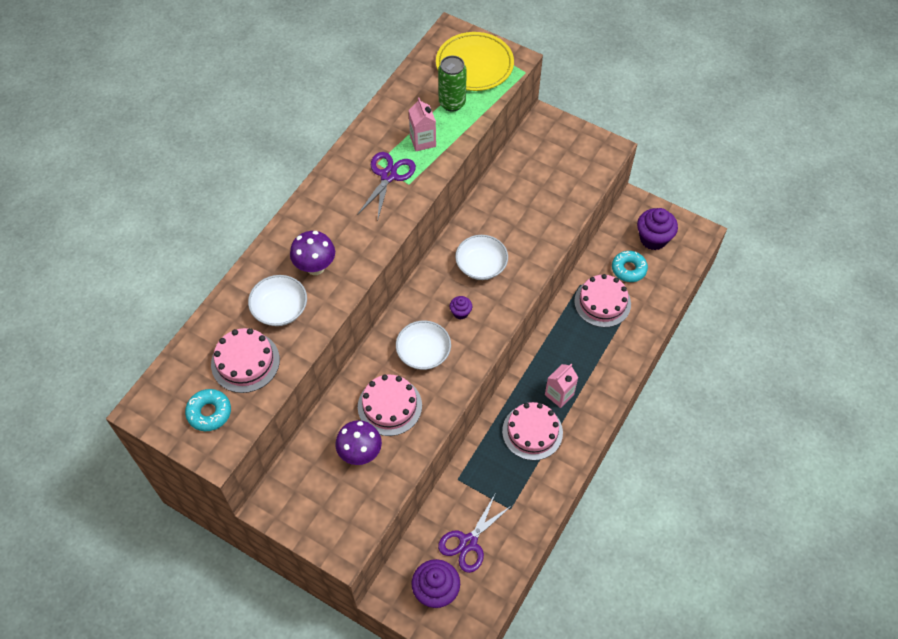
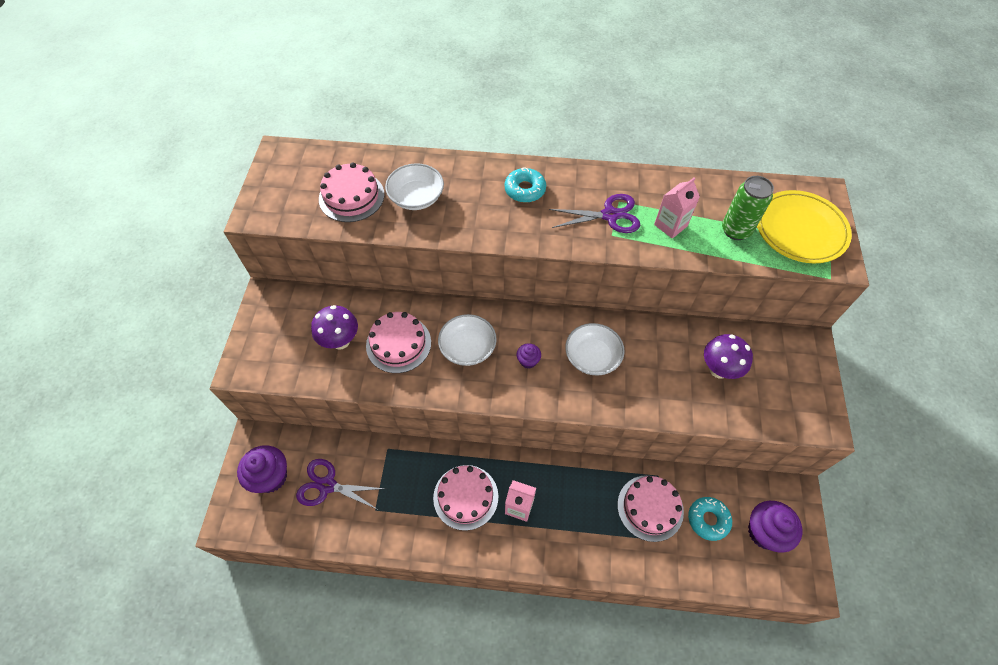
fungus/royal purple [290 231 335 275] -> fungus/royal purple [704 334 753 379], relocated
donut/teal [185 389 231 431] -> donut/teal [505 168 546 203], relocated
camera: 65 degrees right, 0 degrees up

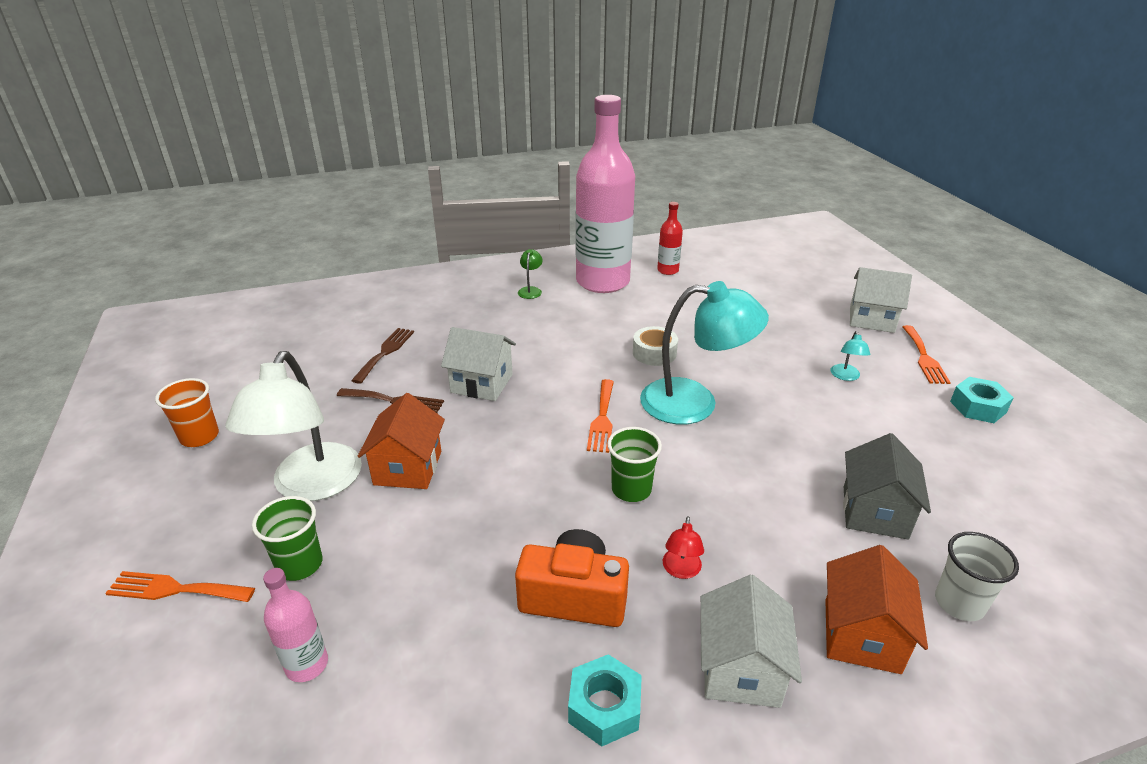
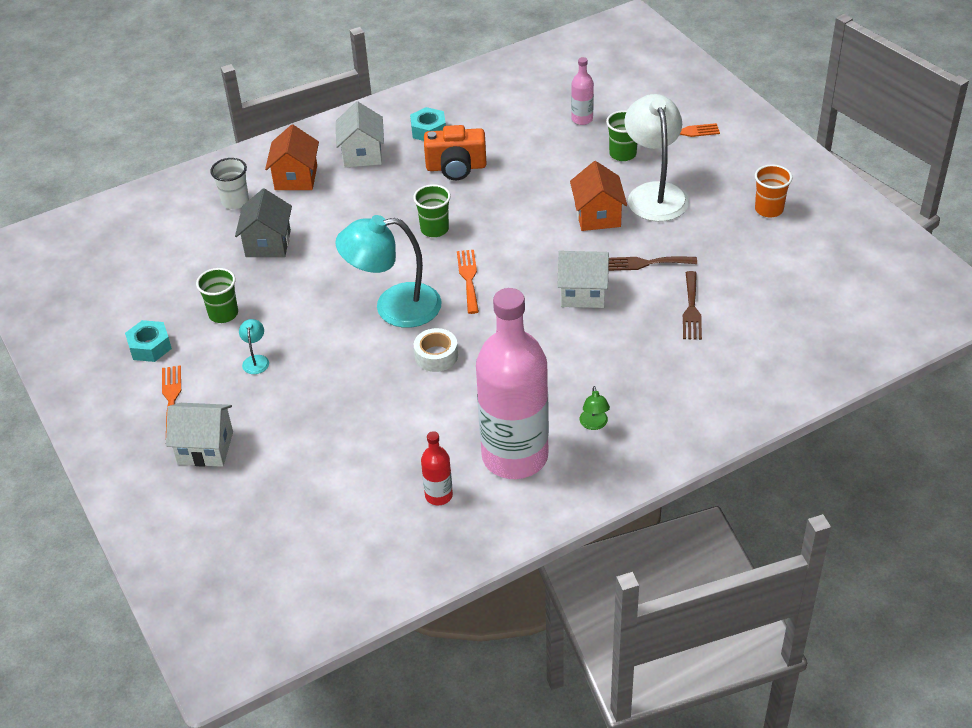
reading lamp/red [663 516 704 579] -> none
none -> cup/leaf-green [196 268 238 323]
camera: 170 degrees right, 10 degrees up

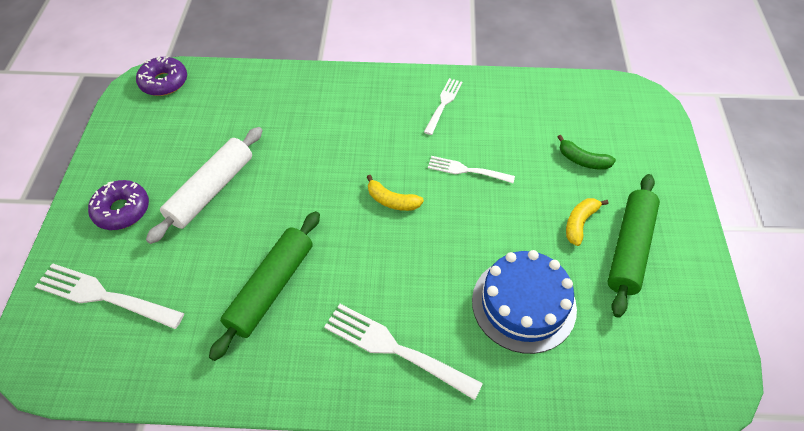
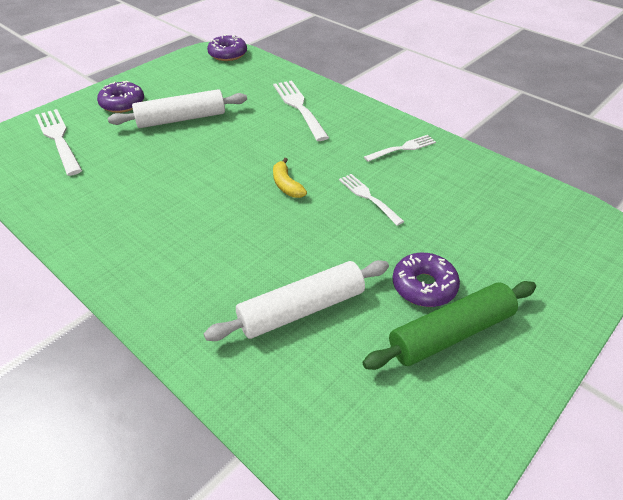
banana/leaf-green [558 135 616 170] -> none
banana/golden [566 198 609 246] -> donut/royal purple [392 253 460 307]
dough roller/leaf-green [209 211 320 361] -> none
gateau/cobalt [472 250 577 354] -> dough roller/white [204 260 389 341]
dinner fork/white [324 304 483 400] -> dinner fork/white [273 80 329 141], relocated
camera: 40 degrees right, 10 degrees down

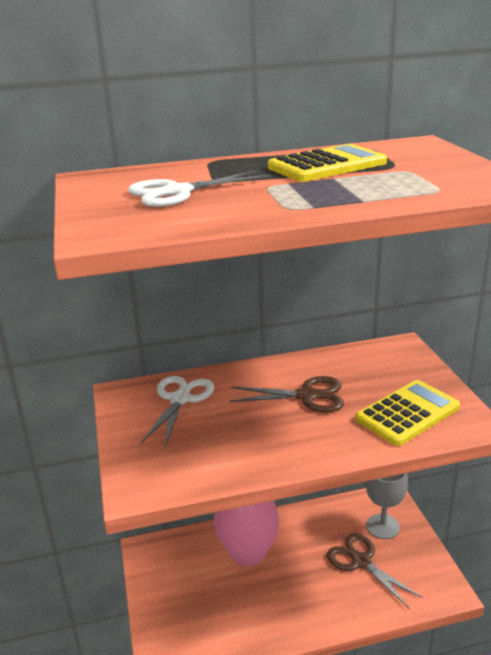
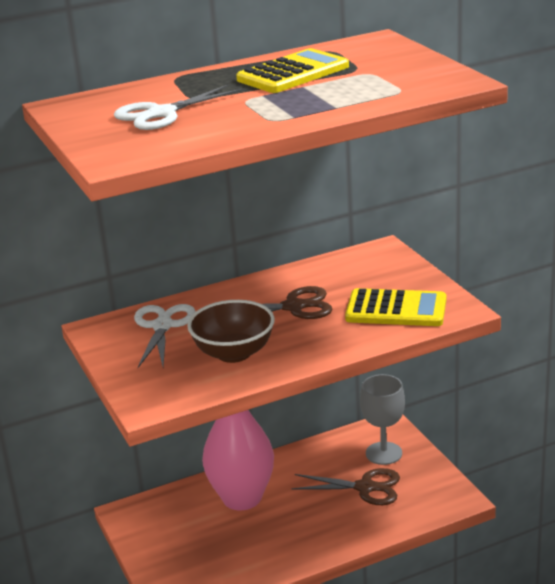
adding machine/golden [355 380 460 446] -> adding machine/golden [345 288 446 326], 60 degrees clockwise
pair of scissors/dark brown [327 533 423 608] -> pair of scissors/dark brown [291 468 400 505], 150 degrees clockwise
none -> bowl/dark brown [187 300 275 363]
camera: 10 degrees left, 0 degrees up

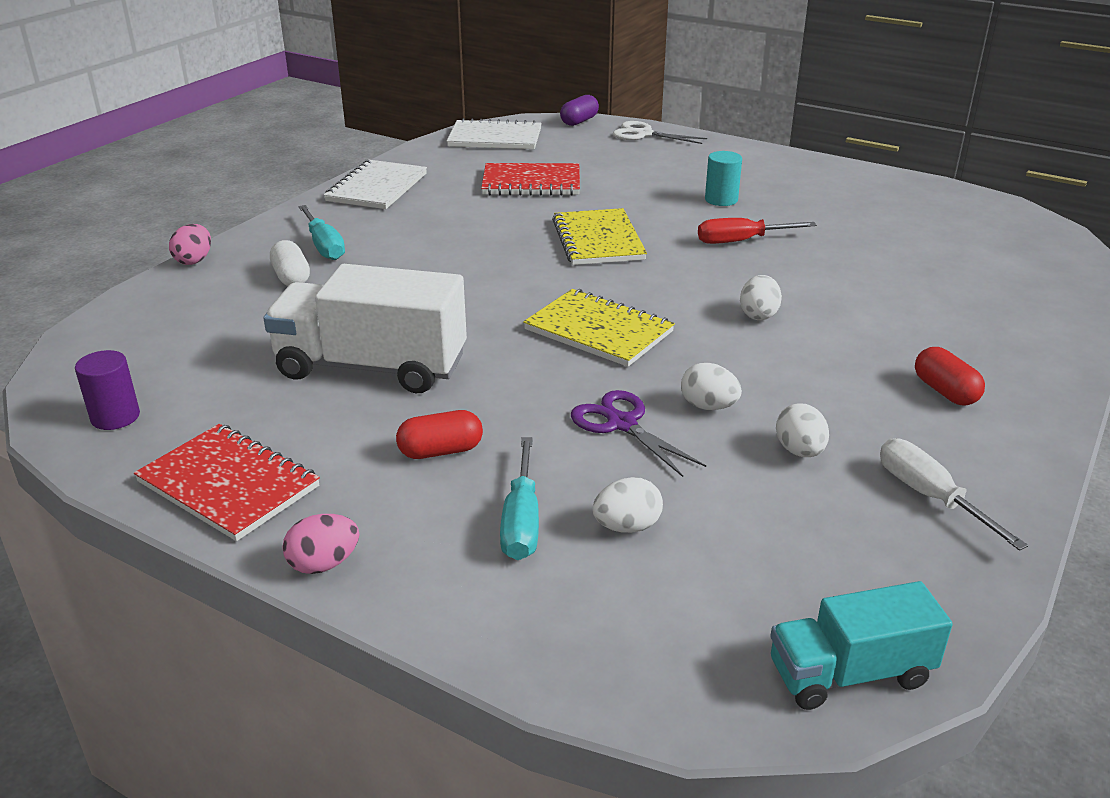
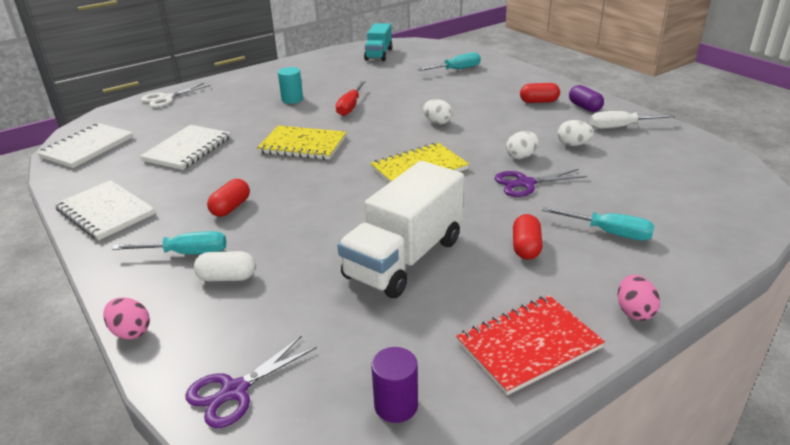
capsule/royal purple [560 95 599 126] -> capsule/royal purple [569 85 604 112], relocated
exercise book/red [481 163 580 196] -> exercise book/white [140 125 230 170]
egg/white [592 477 663 533] -> none
toy truck/teal [770 581 953 710] -> toy truck/teal [364 23 392 61], relocated
none -> hand screwdriver/teal [417 52 481 71]
none -> capsule/red [207 179 250 217]
none -> pair of scissors/royal purple [185 336 316 428]
camera: 65 degrees left, 0 degrees up

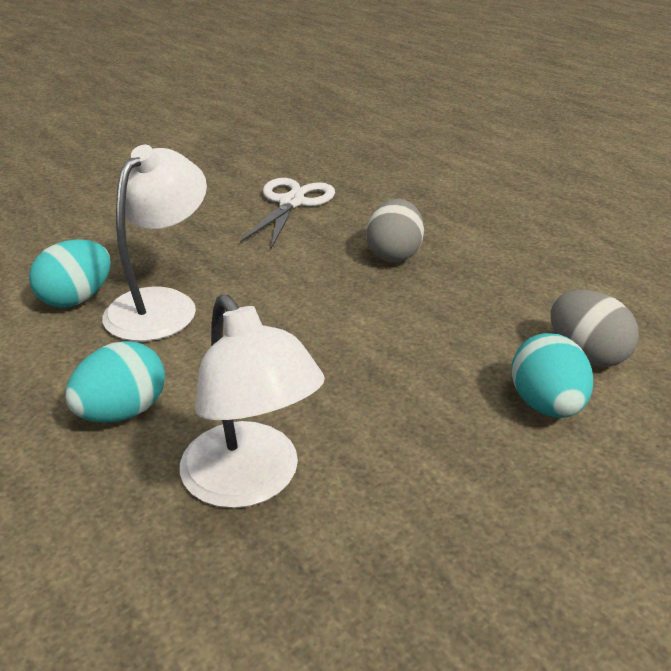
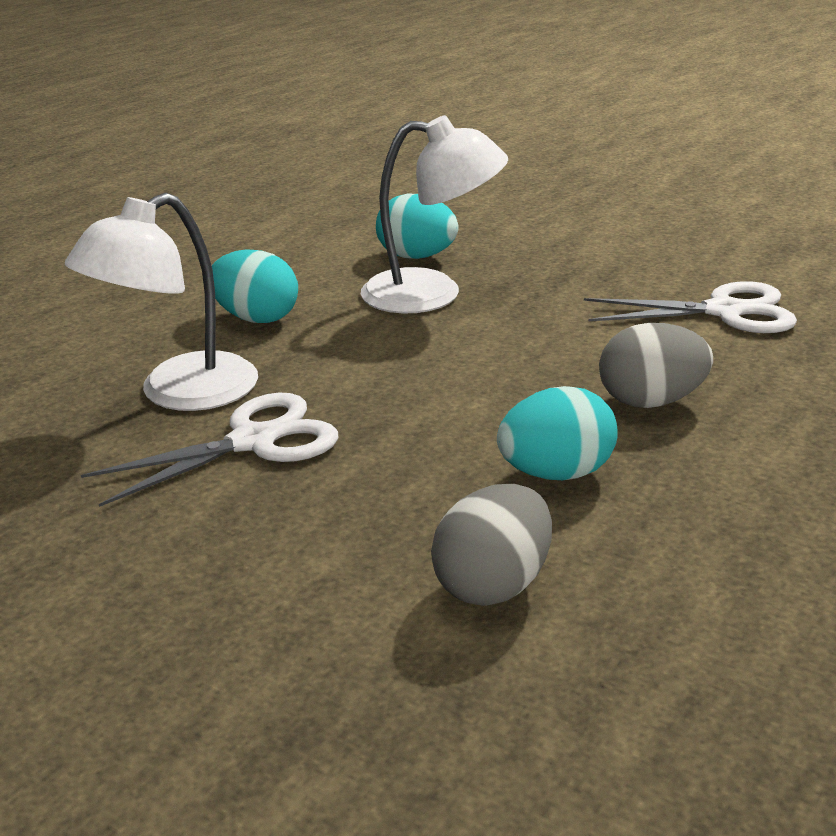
egg/teal [511 333 593 418] -> egg/teal [497 386 618 480], relocated
none -> pair of scissors/white [81 393 338 507]
camera: 75 degrees right, 5 degrees down

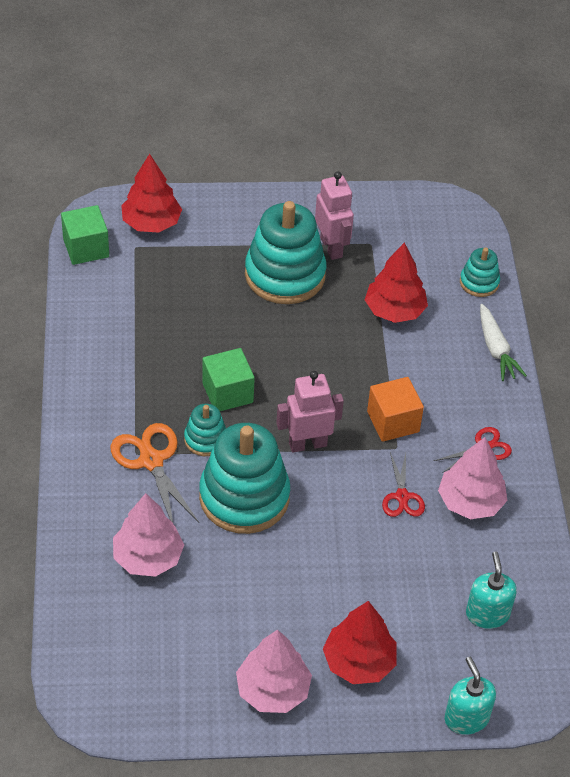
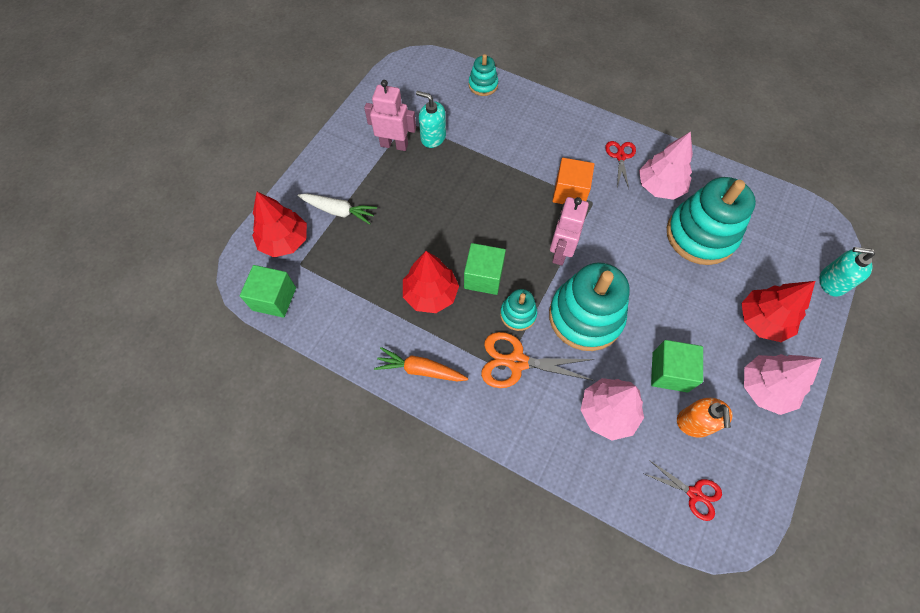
stacking rings/teal [245 201 326 304] -> stacking rings/teal [667 177 756 265], relocated
fir tree/red [365 243 428 323] -> fir tree/red [403 251 459 313], relocated
toy carrot/white [480 304 527 381] -> toy carrot/white [298 193 377 225], relocated
pair of scissors/red [382 452 425 517] -> pair of scissors/red [645 460 722 521], relocated
pump bottle/teal [466 551 517 629] -> pump bottle/teal [416 91 446 148], relocated
none -> block/leaf-green [651 340 703 393]
none -> toy carrot/bright orange [374 347 468 382]
none -> pump bottle/bright orange [677 398 733 438]
camera: 55 degrees left, 15 degrees up

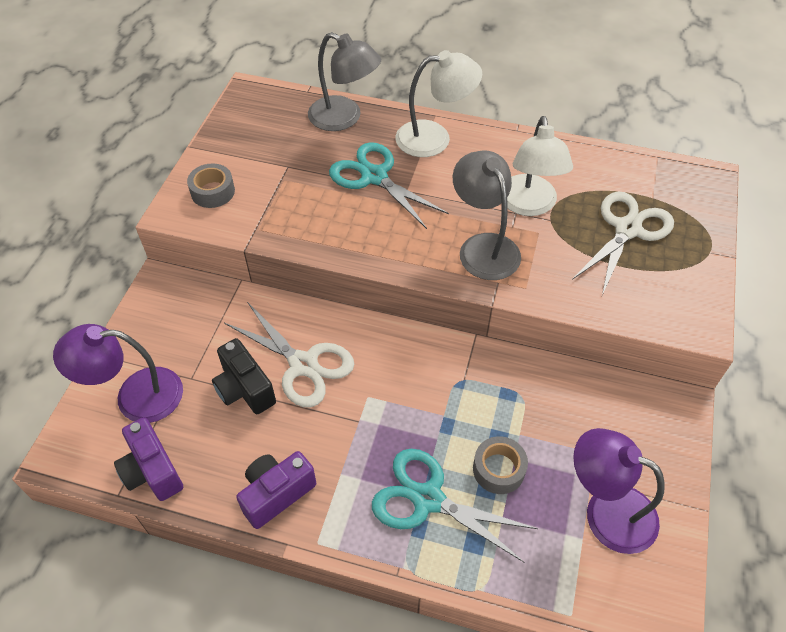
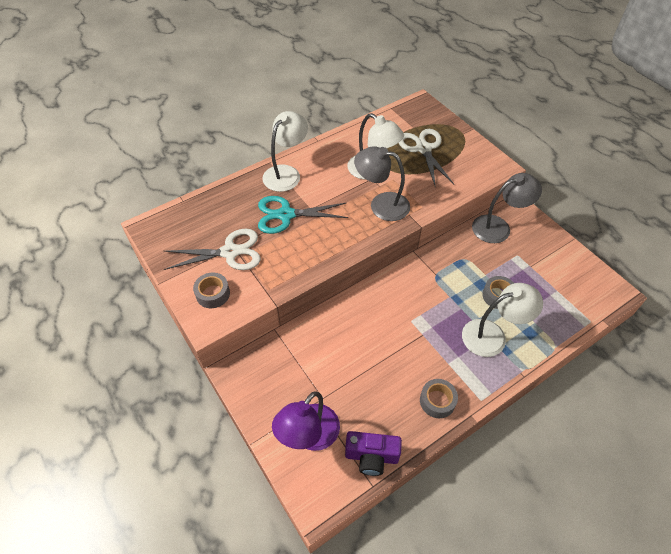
reading lamp/ash-grey [308 32 381 131] -> reading lamp/ash-grey [472 173 542 243], relocated
pair of scissors/white [224 302 354 407] -> pair of scissors/white [164 229 261 270], relocated
compact camera/ebony [212 338 276 414] -> none
reading lamp/royal purple [573 428 665 554] -> none
pair of scissors/teal [372 449 538 563] -> reading lamp/white [462 283 543 357]
compact camera/royal purple [236 451 316 529] -> tape/ash-grey [420 379 458 418]
camera: 50 degrees left, 0 degrees up

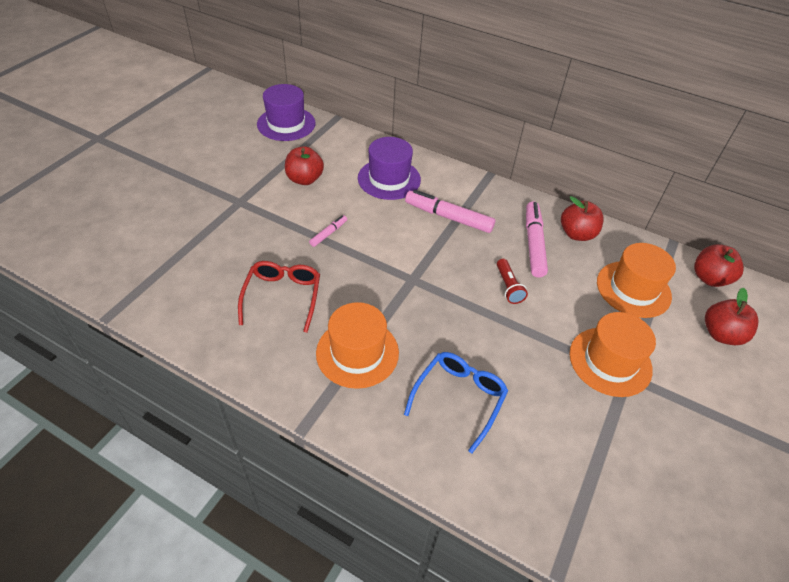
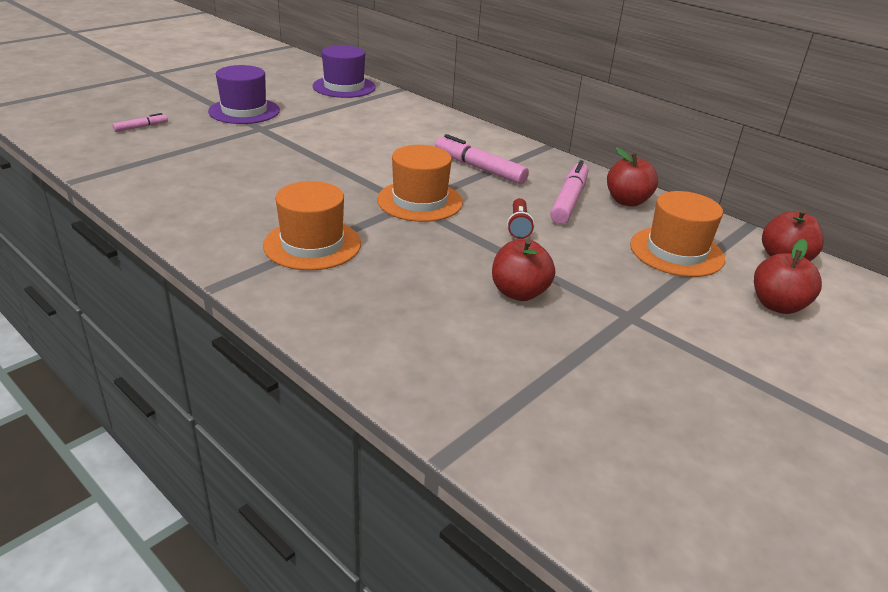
tall hat/royal purple [358 137 421 200] -> tall hat/royal purple [208 65 280 124], relocated
toy apple/red [285 146 324 185] -> toy apple/red [492 239 555 301], relocated
marker pen/rosy [309 215 347 247] -> marker pen/rosy [112 113 168 132], relocated
eyeglasses/red [238 261 320 333] -> none
tall hat/bright orange [569 312 656 397] -> tall hat/bright orange [377 145 463 222], relocated
eyeglasses/cobalt [404 352 508 453] -> none
camera: 15 degrees right, 15 degrees down

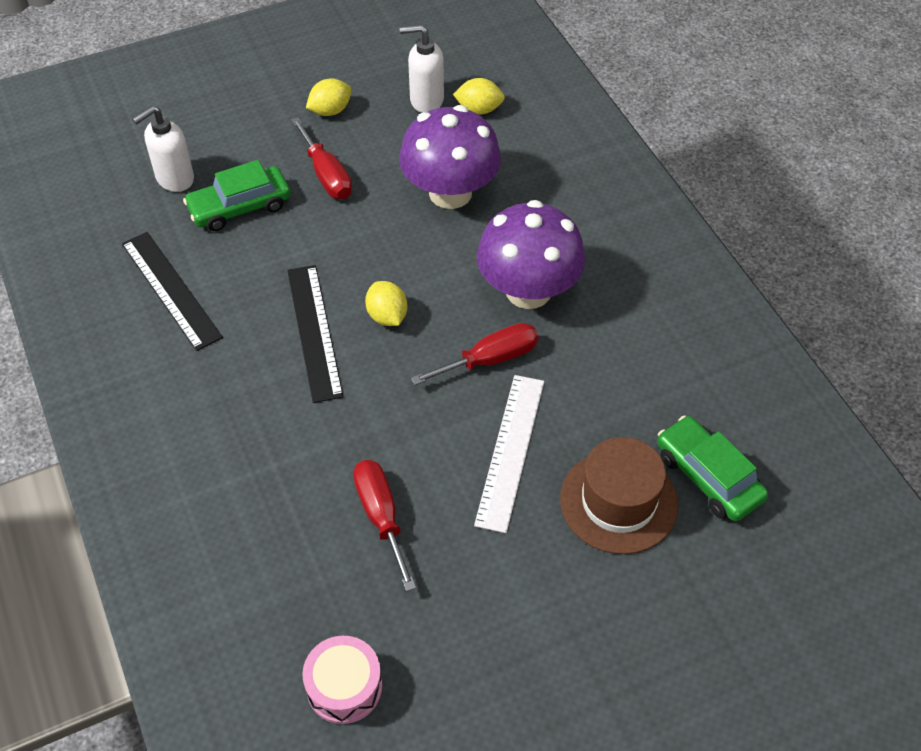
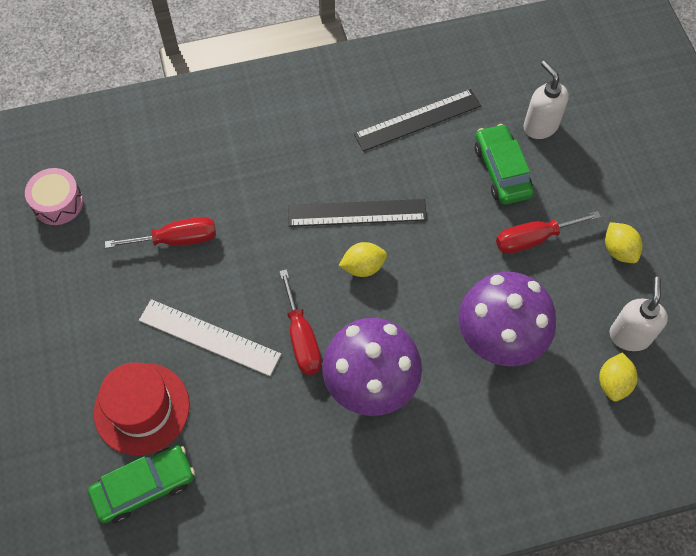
tall hat/dark brown [560 437 678 554] -> tall hat/red [94 362 190 455]
camera: 100 degrees right, 10 degrees up

